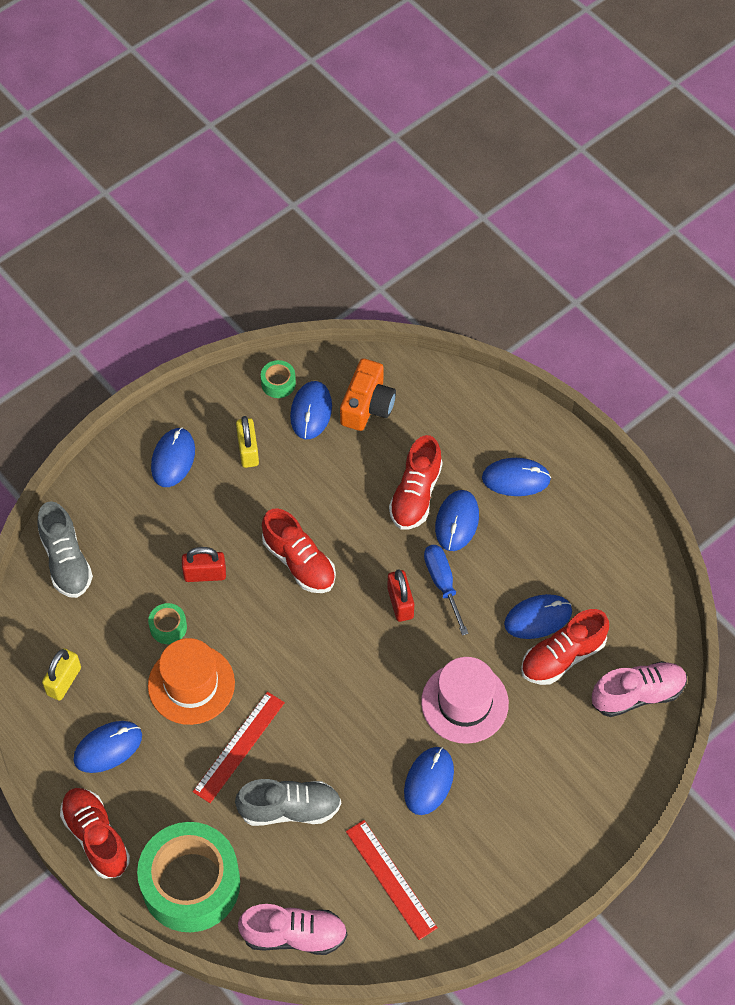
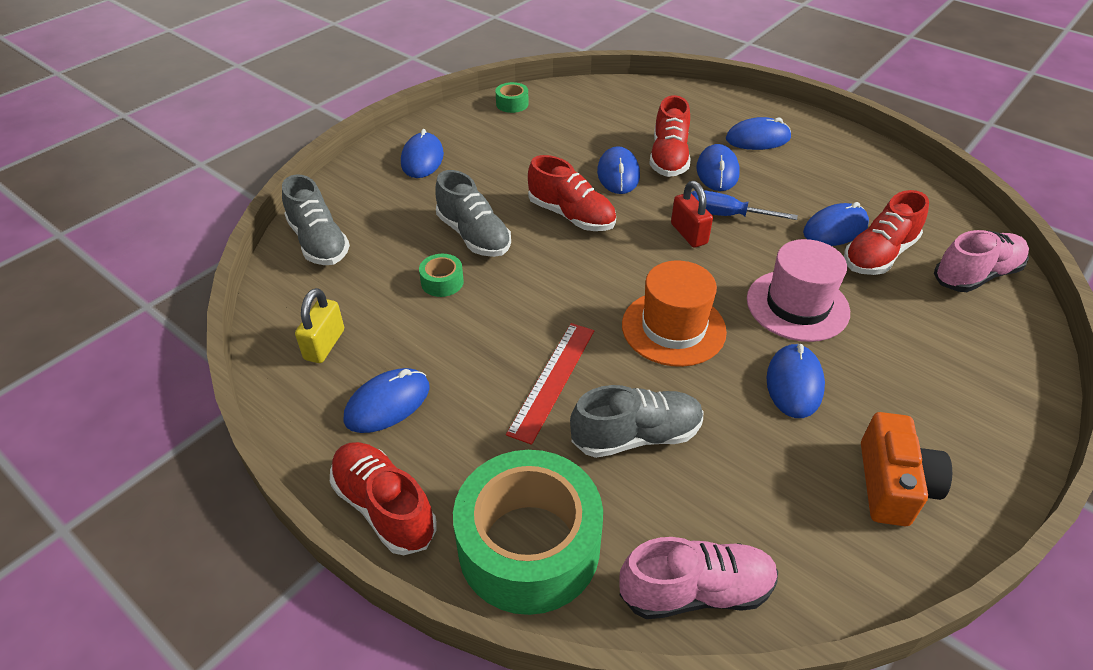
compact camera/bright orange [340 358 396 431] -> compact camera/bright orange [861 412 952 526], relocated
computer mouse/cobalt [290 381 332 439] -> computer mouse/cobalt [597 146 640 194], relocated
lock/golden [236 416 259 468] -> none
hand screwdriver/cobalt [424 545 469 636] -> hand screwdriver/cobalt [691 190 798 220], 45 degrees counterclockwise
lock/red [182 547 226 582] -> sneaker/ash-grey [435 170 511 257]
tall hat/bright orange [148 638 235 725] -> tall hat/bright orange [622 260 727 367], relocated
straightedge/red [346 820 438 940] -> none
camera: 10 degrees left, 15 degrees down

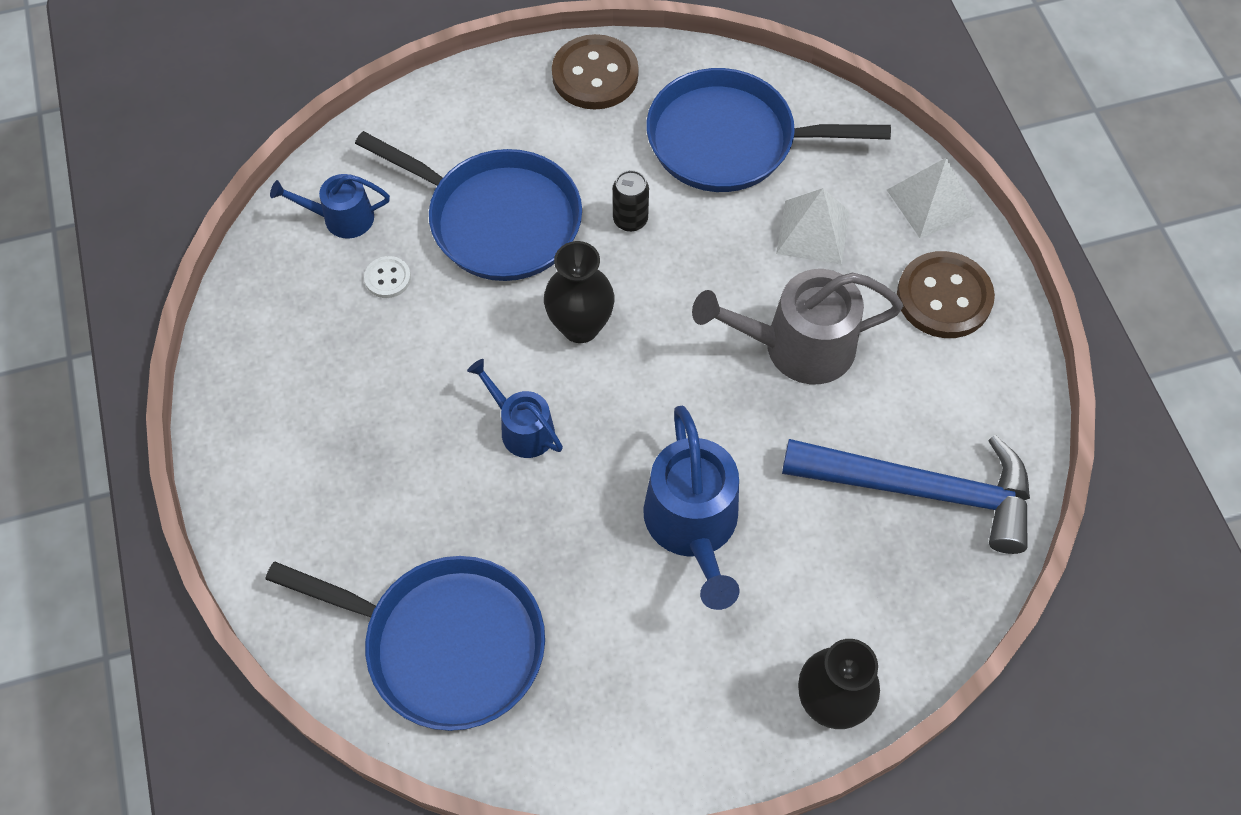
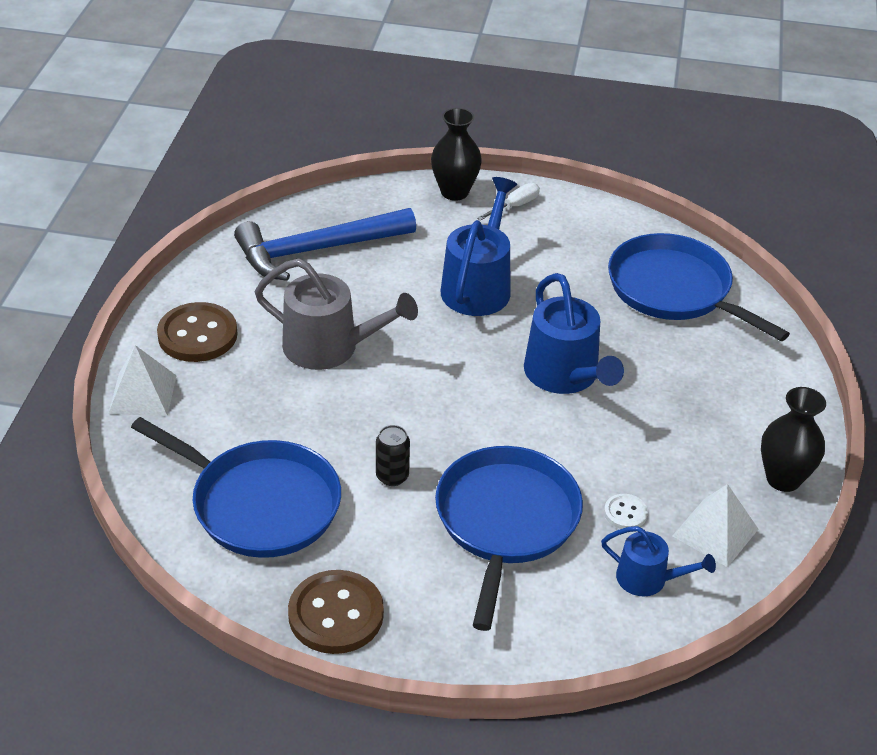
frying pan/cobalt [355 131 582 281] -> frying pan/cobalt [435 446 583 631], 45 degrees clockwise
solid pyramid/white [776 188 849 265] -> solid pyramid/white [672 484 758 567], relocated
tall vase/ebony [544 241 614 343] -> tall vase/ebony [761 387 826 492], relocated
sprinkling can/cobalt [467 359 563 458] -> sprinkling can/cobalt [524 273 624 394], x1.73
carpenter's hammer/cobalt [782 435 1030 554] -> carpenter's hammer/cobalt [234 208 416 281], 60 degrees counterclockwise
none -> hand screwdriver/white [477 183 540 221]
camera: 155 degrees left, 20 degrees down

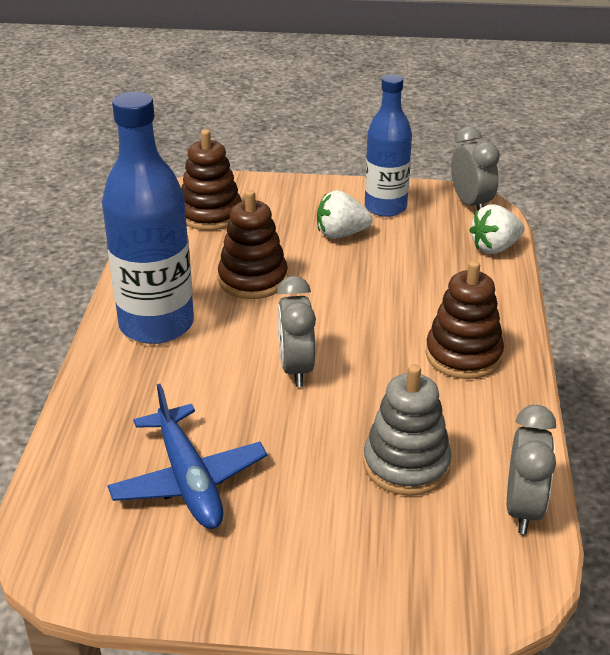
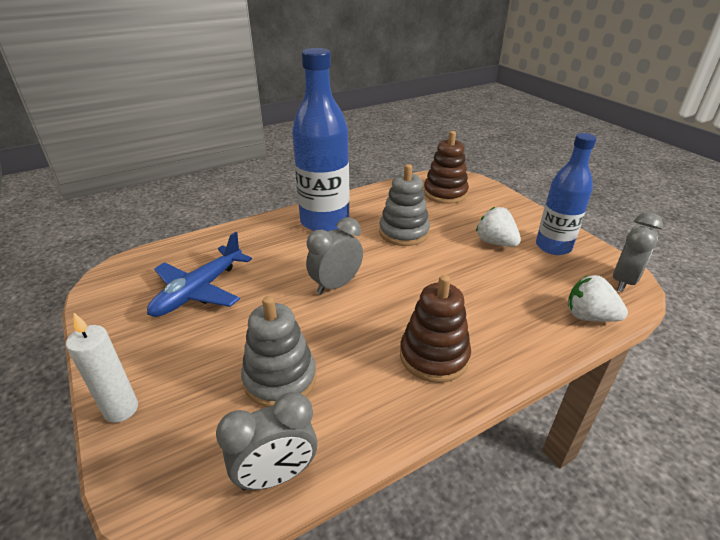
stacking rings/dark brown [218 190 288 299] -> stacking rings/ash-grey [379 164 430 246]
none -> wax candle/white [66 313 138 423]
camera: 55 degrees right, 0 degrees up

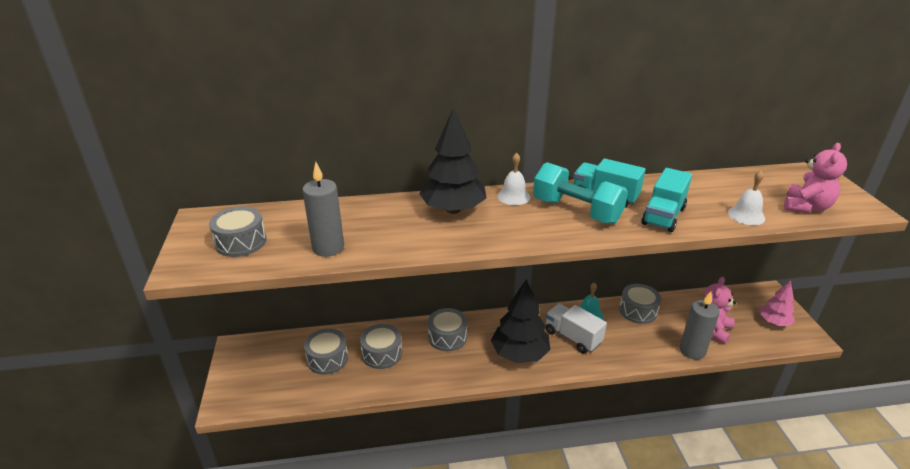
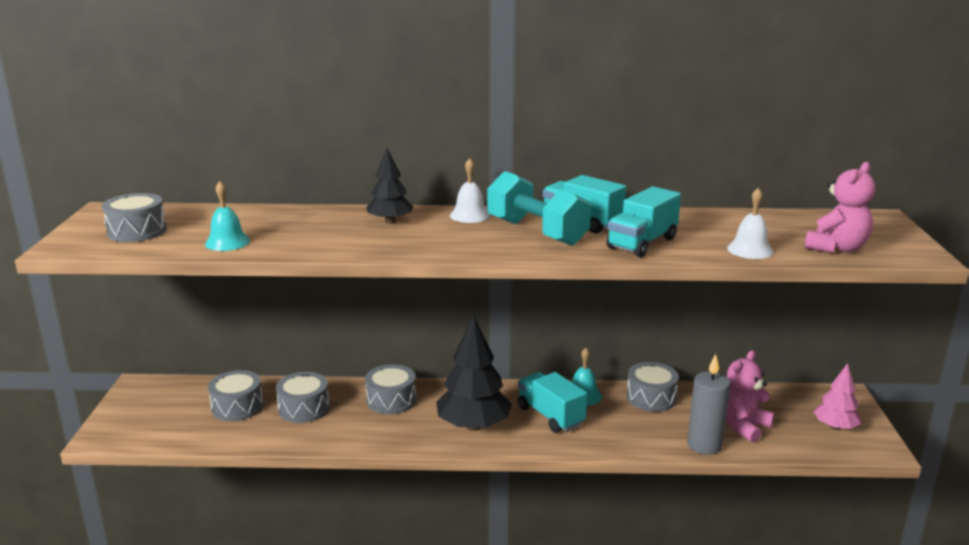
fir tree/ebony [419 108 487 214] -> fir tree/ebony [366 148 413 224], x0.59
wax candle/ash-grey [302 162 344 257] -> bell/teal [205 181 250 251]
toy truck/white [546 304 607 354] -> toy truck/teal [518 372 587 433]
camera: 10 degrees right, 10 degrees down

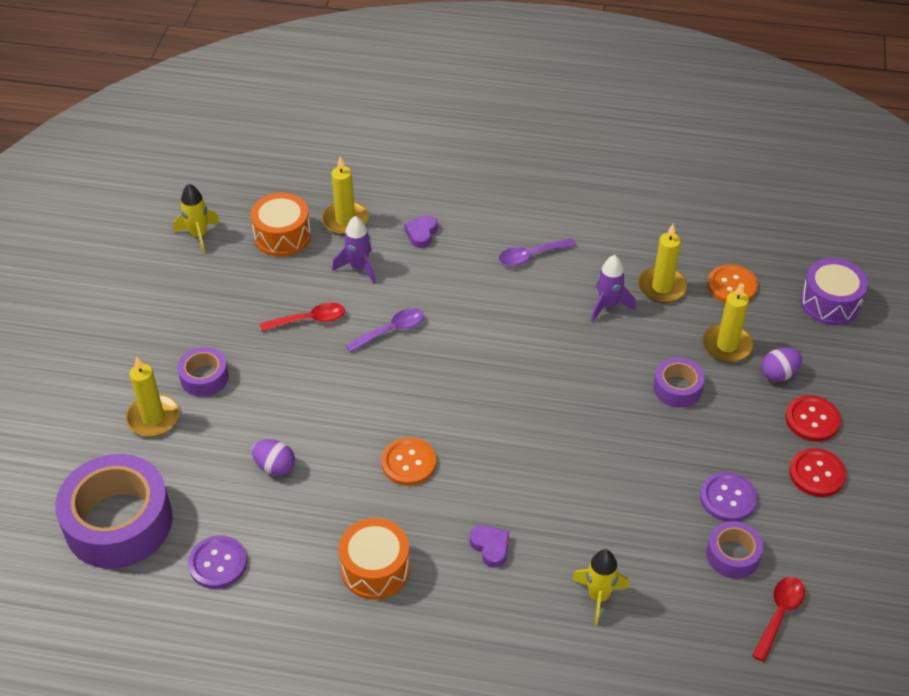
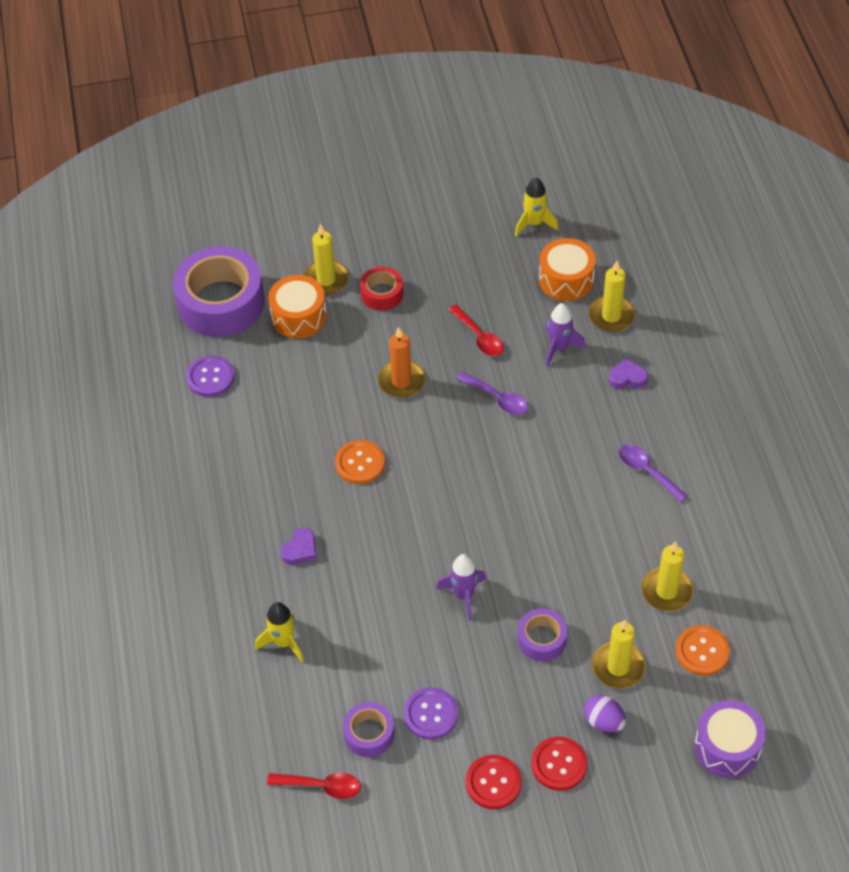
toy rocket/royal purple [591 255 636 323] -> toy rocket/royal purple [437 554 486 620], relocated
tape/royal purple [178 347 229 397] -> tape/red [360 266 403 311]
egg/royal purple [252 439 295 476] -> none
drum/bright orange [339 518 410 600] -> drum/bright orange [268 275 327 339], relocated
none -> wax candle/bright orange [378 327 425 398]
camera: 70 degrees right, 5 degrees up

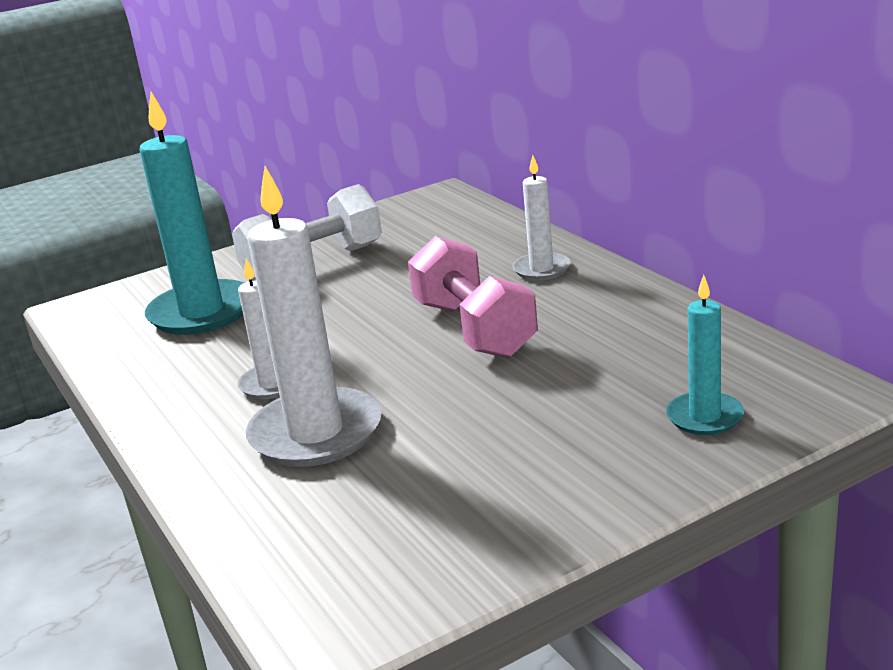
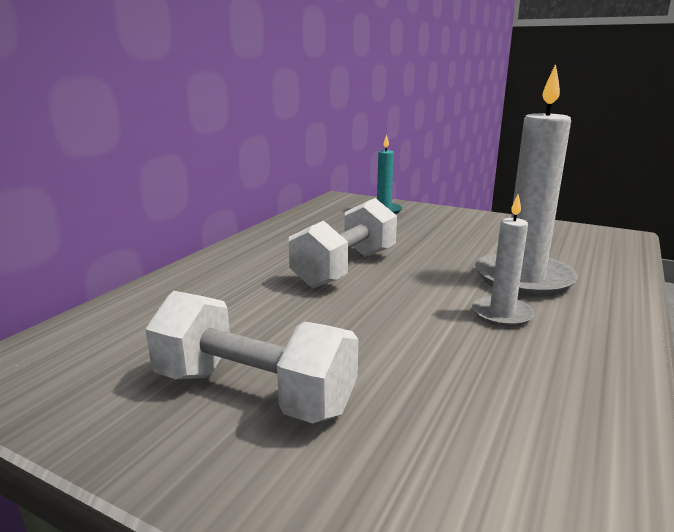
wax candle/teal [139 92 244 335] -> none
wax candle/white [512 155 571 280] -> none
free weight/rosy [408 236 538 358] -> free weight/white [289 198 397 288]
camera: 125 degrees left, 5 degrees down

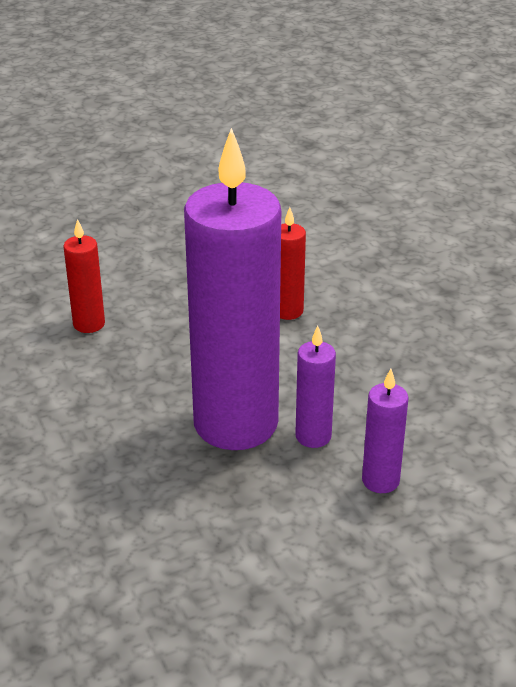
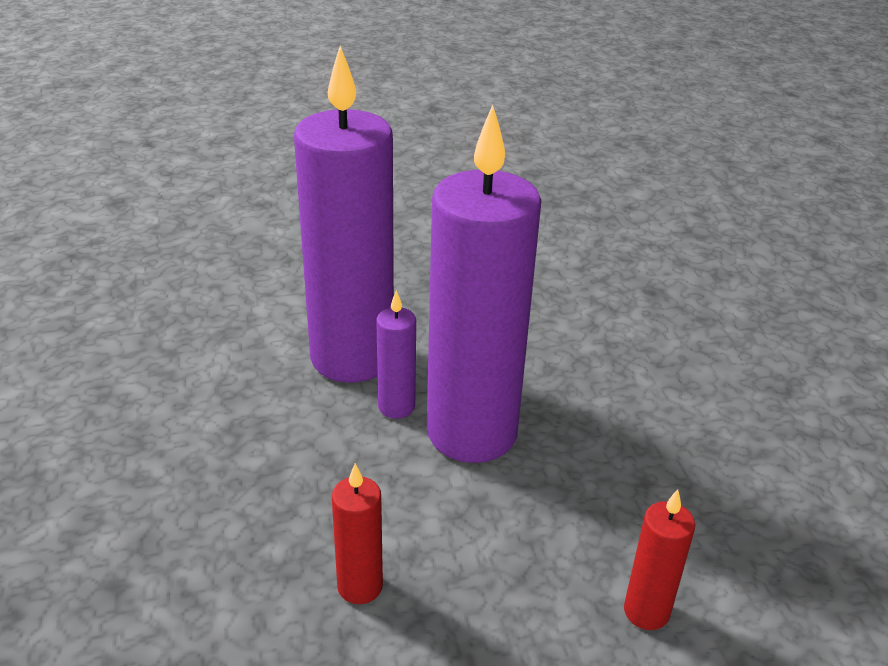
wax candle/royal purple [362 369 409 493] -> wax candle/royal purple [294 46 394 383], x2.38
camera: 170 degrees left, 0 degrees up

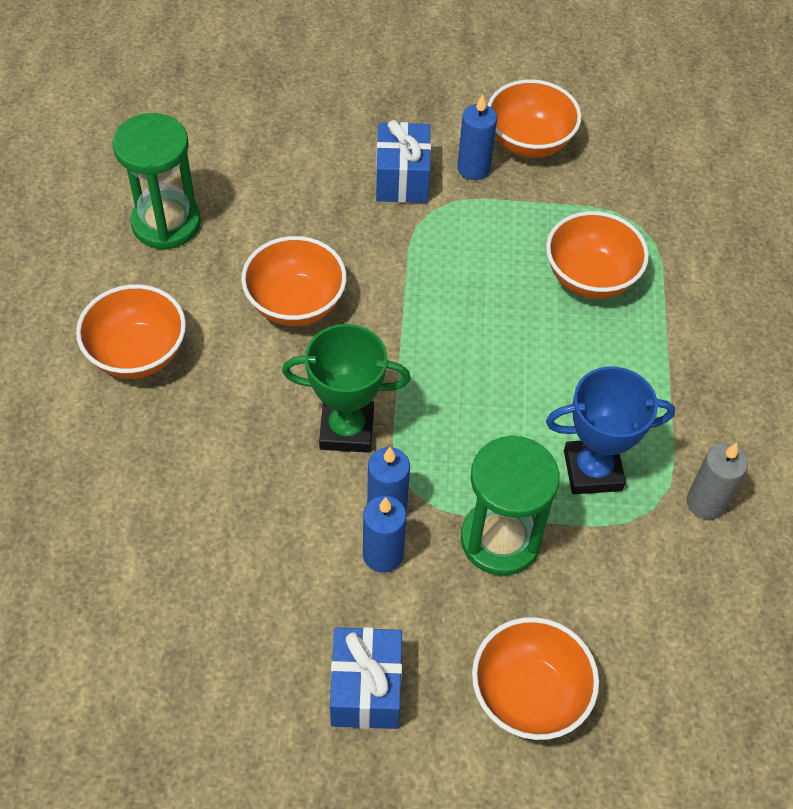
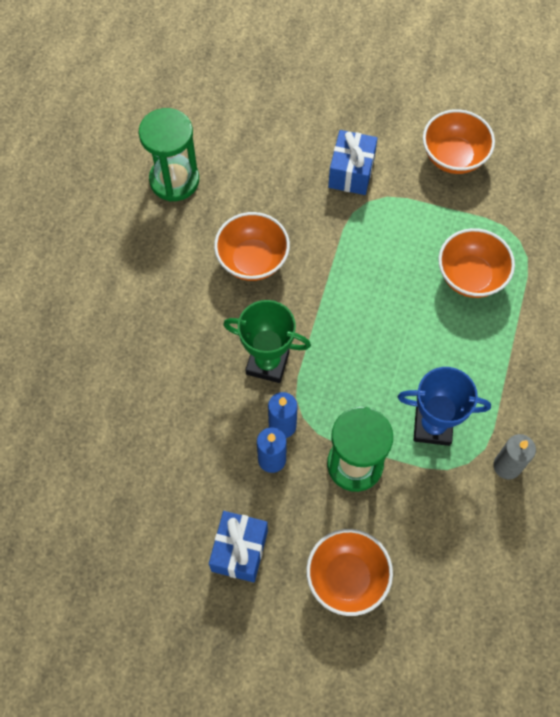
wax candle/cobalt [457 94 497 180] -> none
bowl/bright orange [76 284 186 379] -> none
camera: 15 degrees right, 10 degrees up

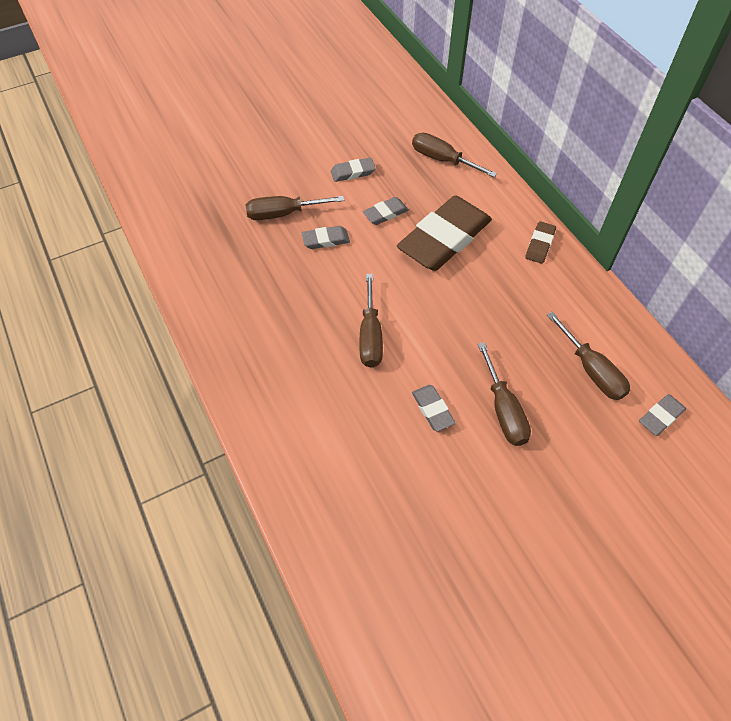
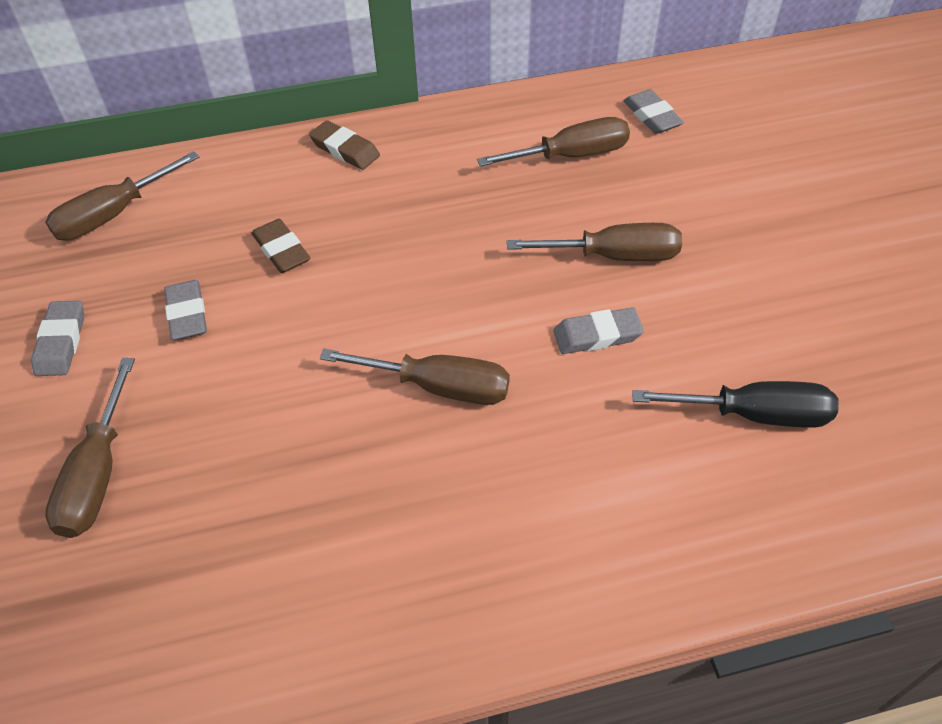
eraser/dark brown [397 196 492 271] -> eraser/dark brown [252 219 310 273], x0.44
eraser/ash-grey [302 226 350 249] -> none
none -> hand screwdriver/ebony [632 381 839 428]
camera: 75 degrees left, 5 degrees down

